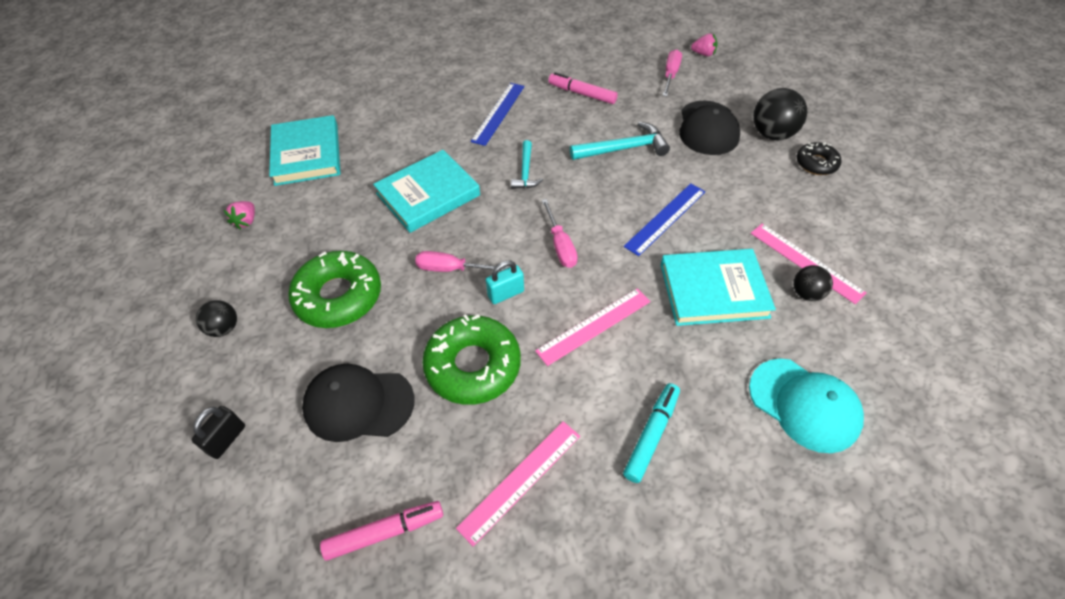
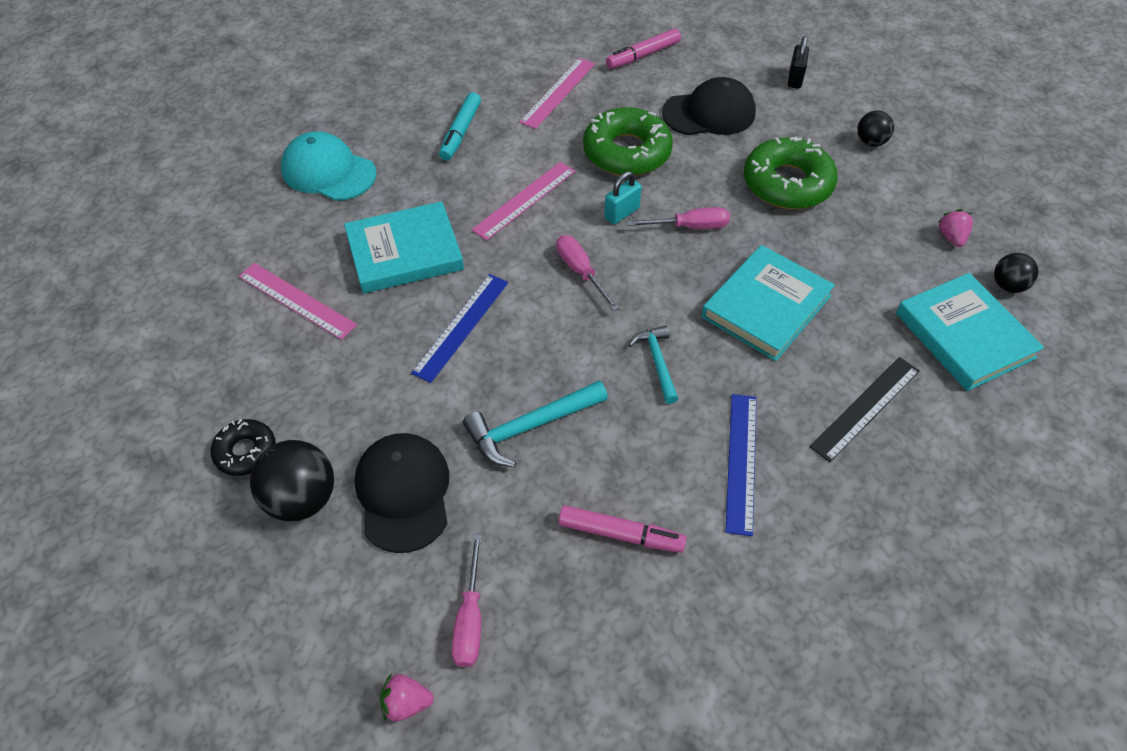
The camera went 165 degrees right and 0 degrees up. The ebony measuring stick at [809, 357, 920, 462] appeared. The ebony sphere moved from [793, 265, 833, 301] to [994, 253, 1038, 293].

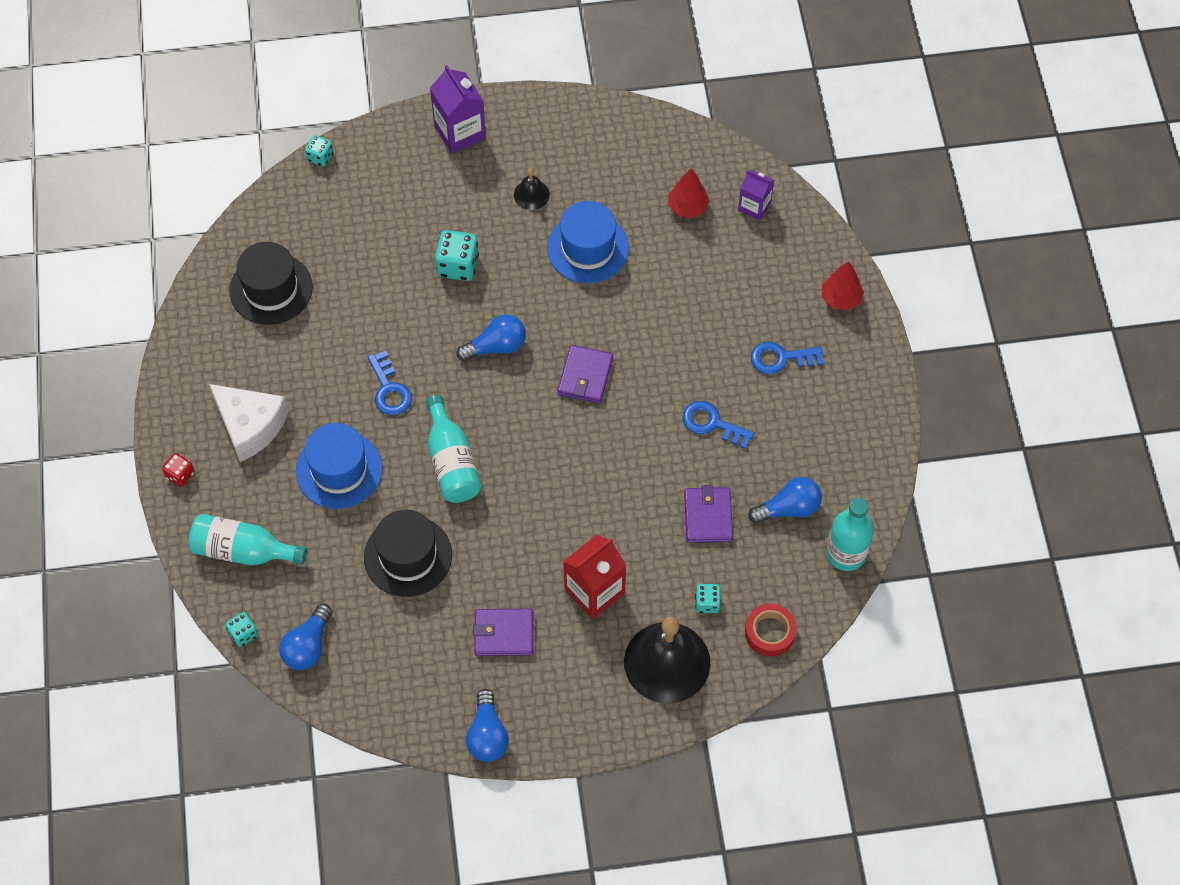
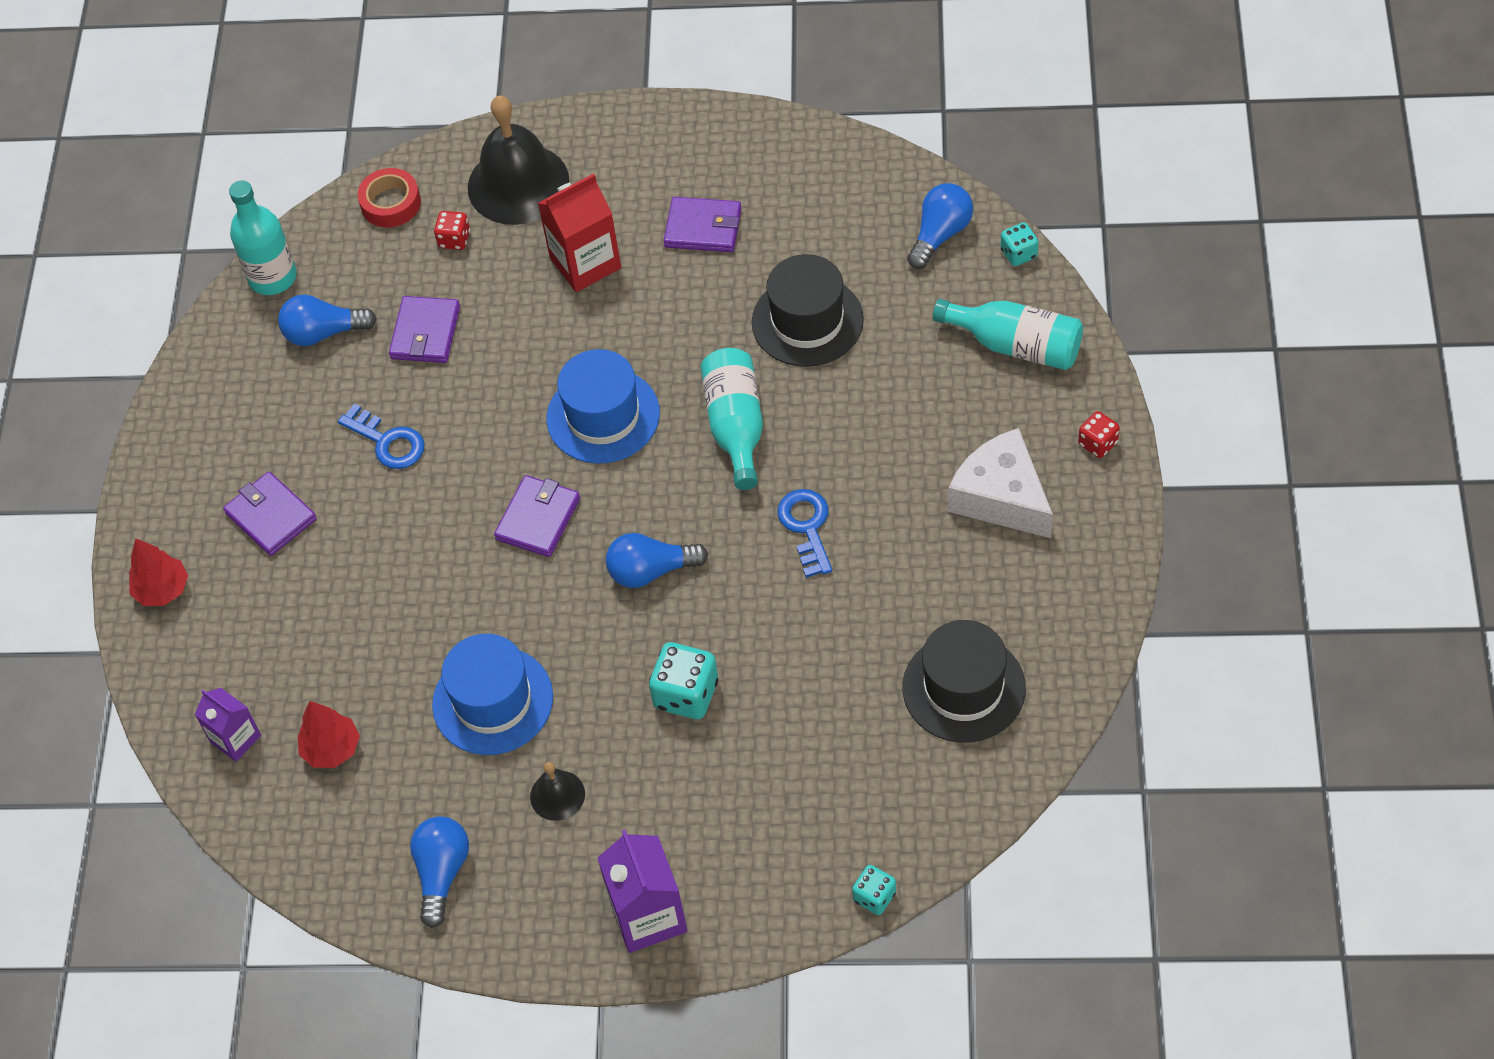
The camera went 165 degrees left and 5 degrees down. The royal blue tall hat moved from [296, 423, 383, 509] to [547, 349, 660, 464]. The royal blue light bulb moved from [466, 689, 509, 762] to [410, 816, 469, 928]. The royal blue latchkey at [751, 342, 824, 374] was replaced by the royal purple card wallet at [223, 471, 317, 556]. The aqua game die at [695, 584, 721, 613] became the scarlet game die at [434, 211, 470, 250].

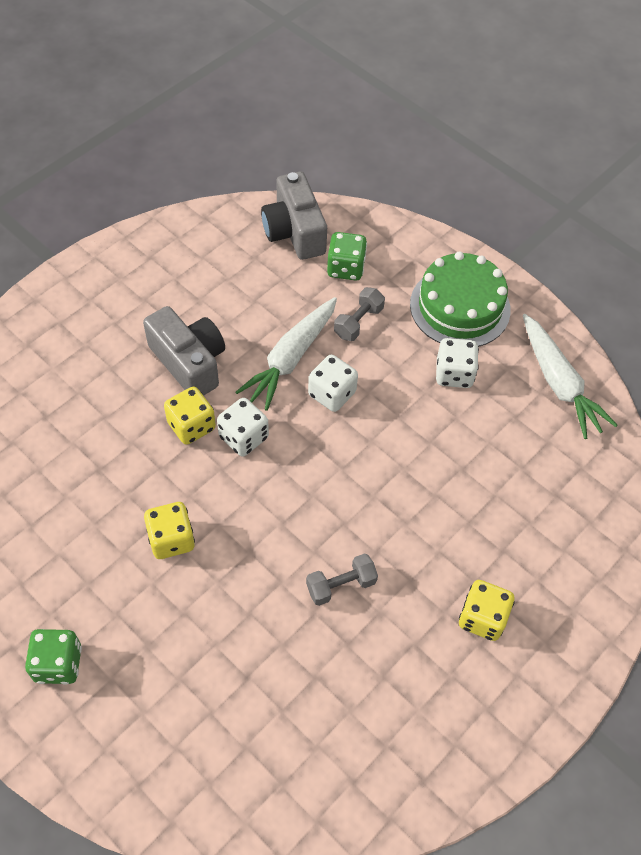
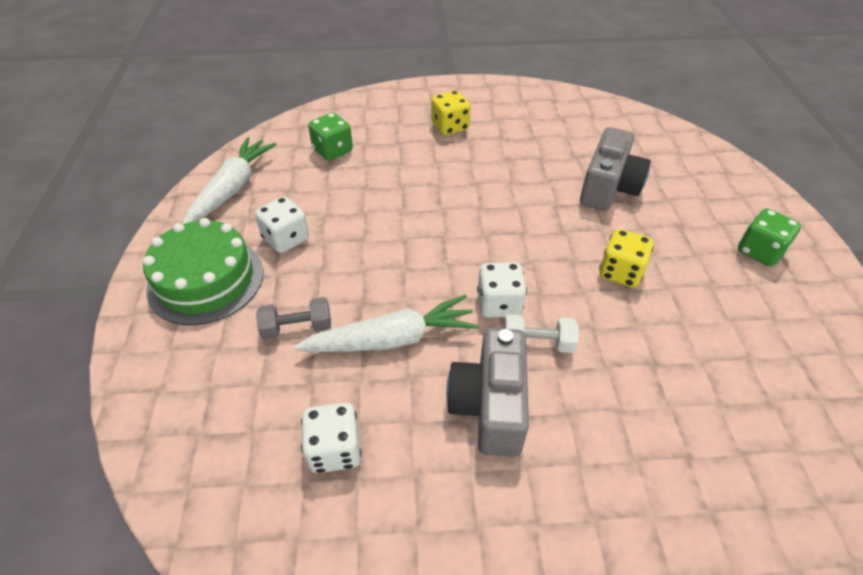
The camera went 135 degrees left and 10 degrees down. The gray hand weight at [306, 553, 378, 606] disappeared. The gray compact camera moved from [261, 172, 327, 260] to [580, 127, 651, 211]. The pure white game die moved from [308, 355, 358, 412] to [301, 403, 361, 473]. The emerald game die moved from [327, 232, 367, 281] to [308, 113, 353, 161]. The yellow game die at [164, 387, 216, 445] was replaced by the pure white hand weight at [504, 314, 579, 353].

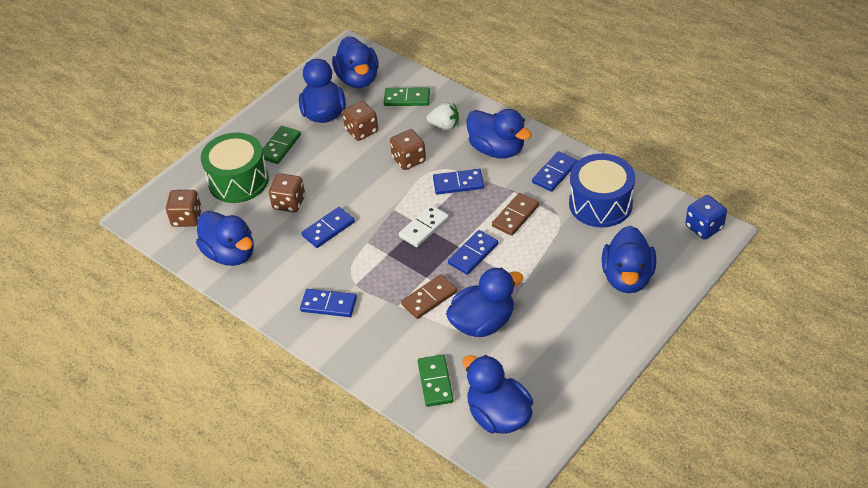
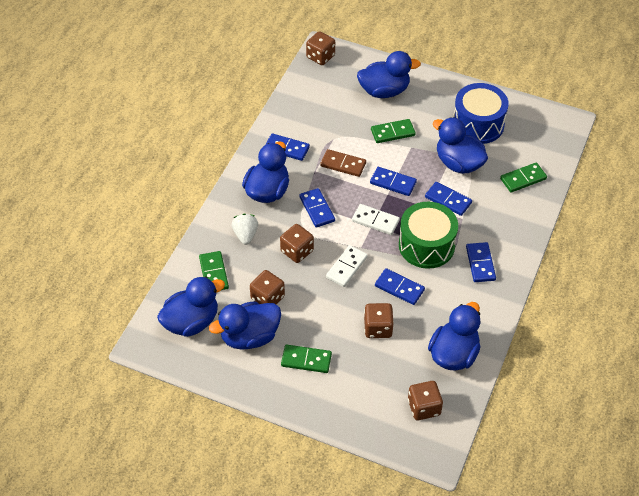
The camera went 110 degrees left and 5 degrees up. The royal blue rubber duck at [462, 355, 533, 434] disappeared. The pure white domino at [326, 245, 368, 287] appeared. The emerald domino at [371, 119, 416, 143] appeared. The emerald snare drum moved from [201, 133, 269, 203] to [399, 202, 458, 269]. The royal blue snare drum moved from [569, 153, 635, 227] to [453, 83, 509, 144]. The dark brown domino at [401, 274, 457, 319] became the royal blue domino at [425, 182, 472, 216]. The royal blue game die at [685, 195, 727, 240] became the dark brown game die at [306, 31, 335, 65].

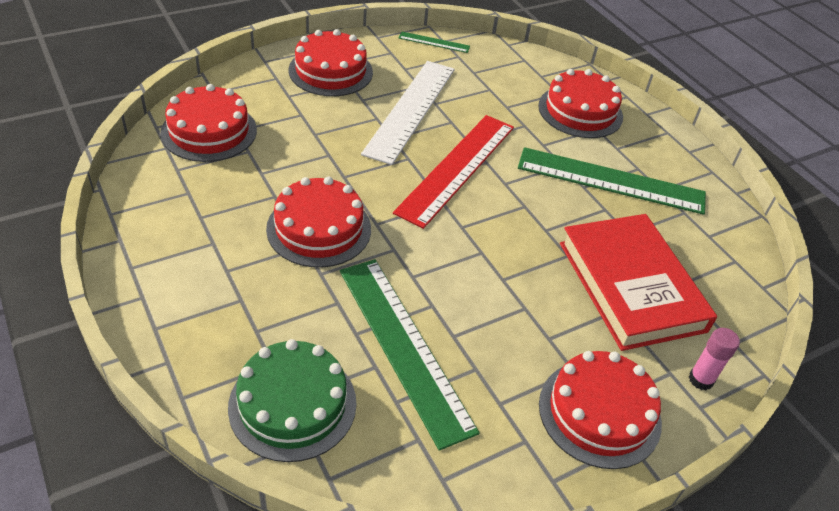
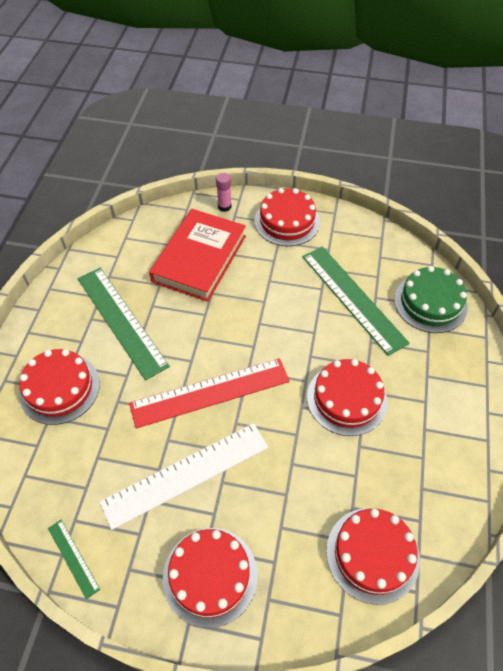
The camera went 135 degrees left and 10 degrees up. The emerald measuring stick at [340, 259, 480, 451] turned 45 degrees counterclockwise.

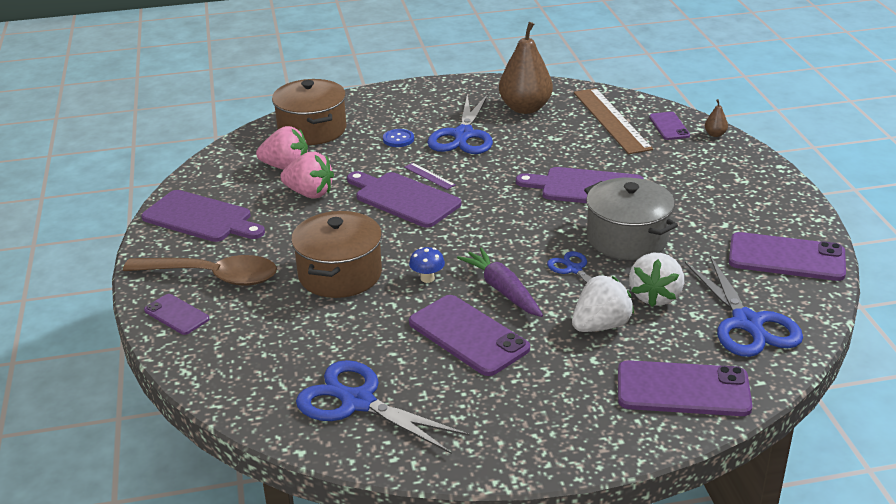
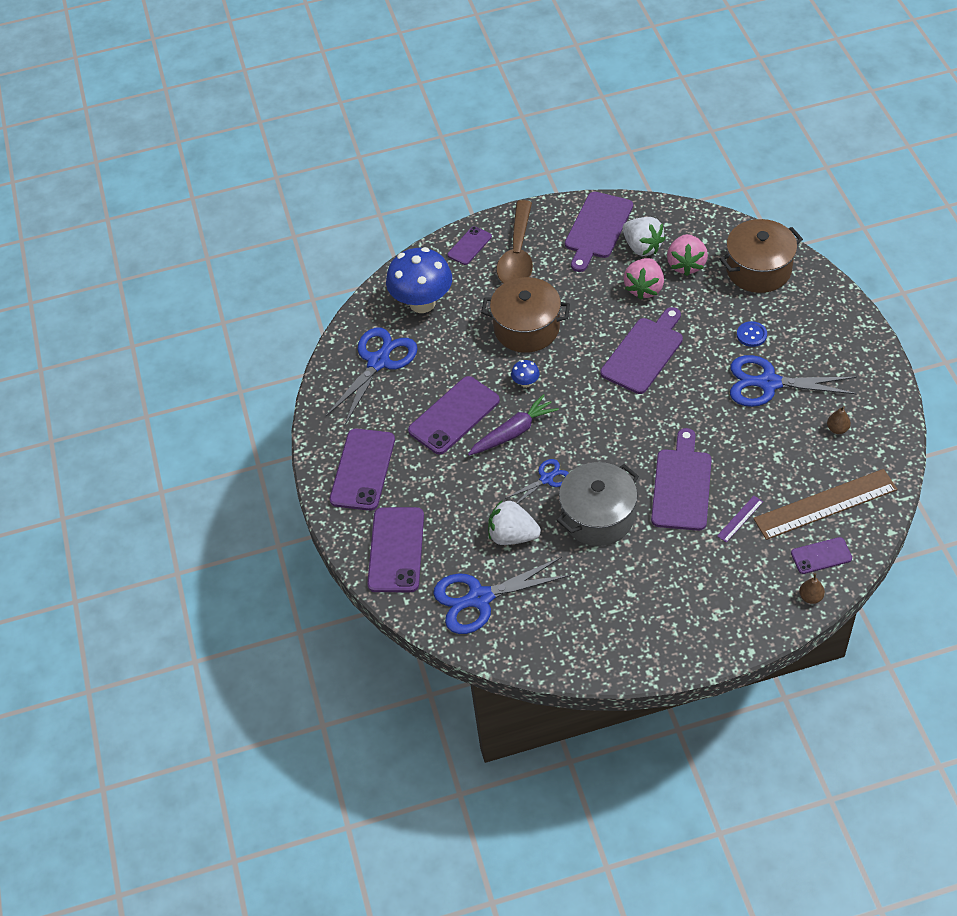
The camera went 90 degrees right and 20 degrees up. The royal blue fungus at [386, 247, 452, 313] appeared. The royal purple measuring stick moved from [404, 163, 456, 190] to [717, 496, 763, 543]. The pure white strawberry moved from [572, 275, 634, 332] to [622, 217, 666, 256]. The royal purple smartphone moved from [729, 232, 846, 281] to [330, 429, 395, 511]. The dark brown pear fruit at [499, 22, 553, 114] changed to 0.41 times the size.

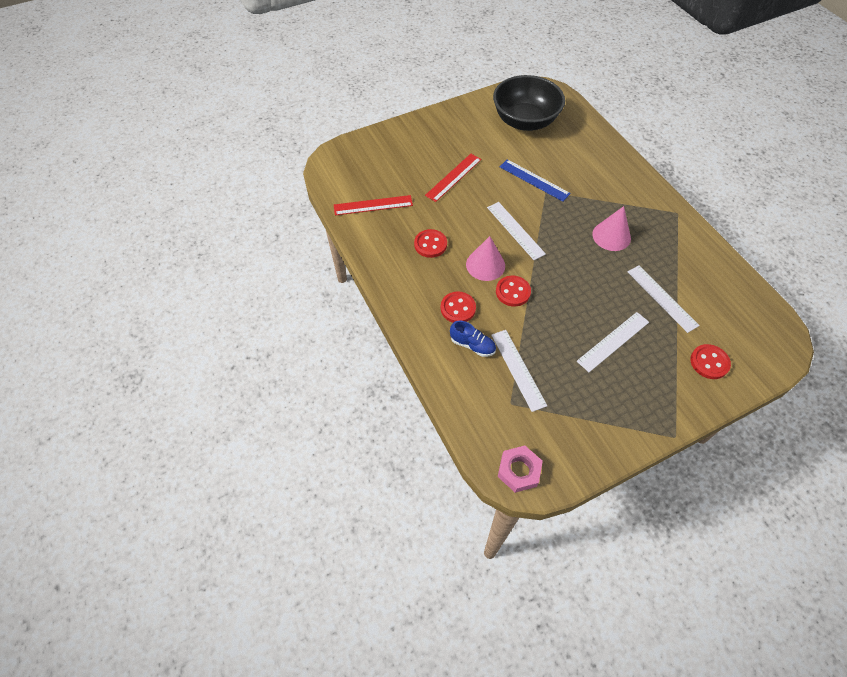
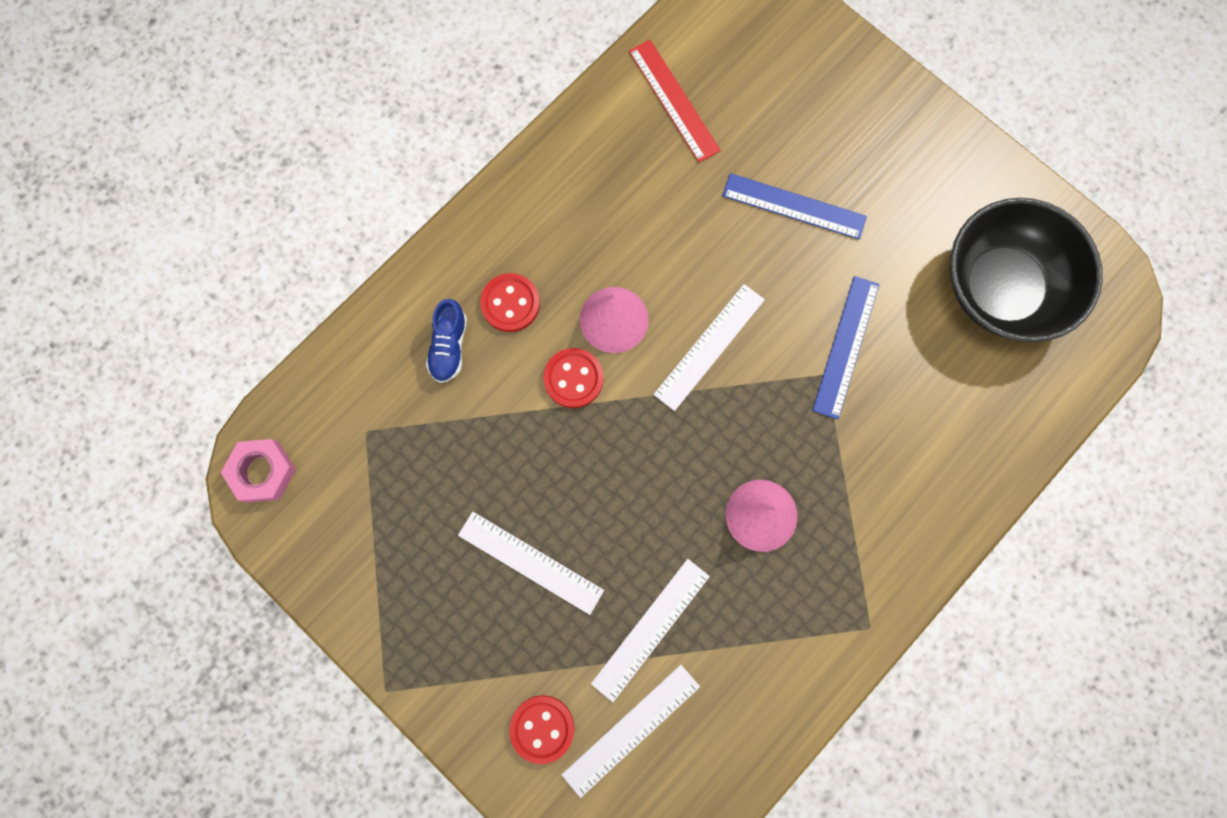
The camera went 70 degrees right and 20 degrees up. The scarlet button at [414, 229, 447, 258] disappeared. The pure white measuring stick moved from [491, 330, 547, 412] to [562, 665, 700, 798]. The scarlet measuring stick at [425, 154, 481, 202] became the royal blue measuring stick at [722, 173, 867, 240].

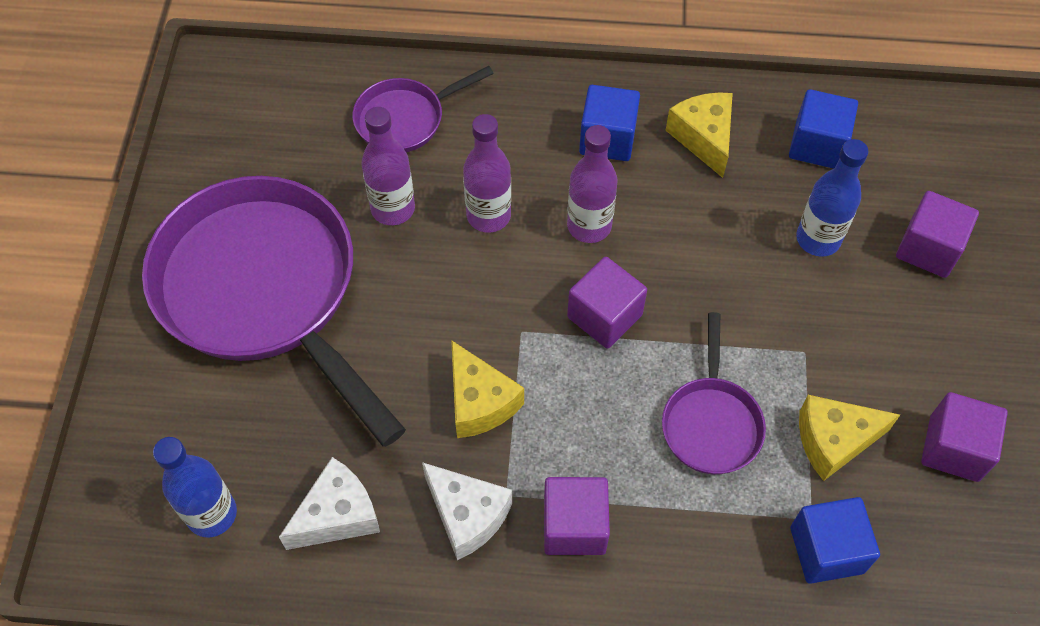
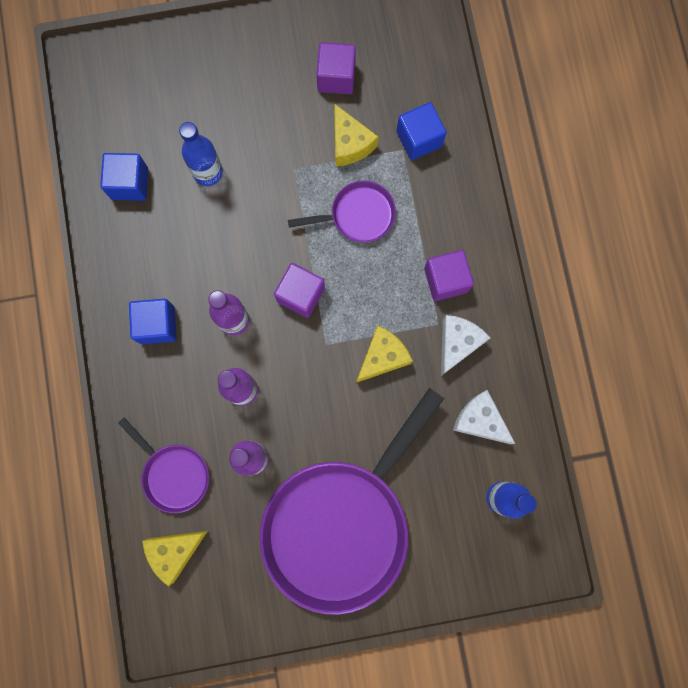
The camera went 105 degrees left and 20 degrees up. The royal purple solid cube at [896, 191, 979, 278] disappeared. The yellow cheese wedge moved from [666, 93, 733, 178] to [142, 531, 208, 587].

